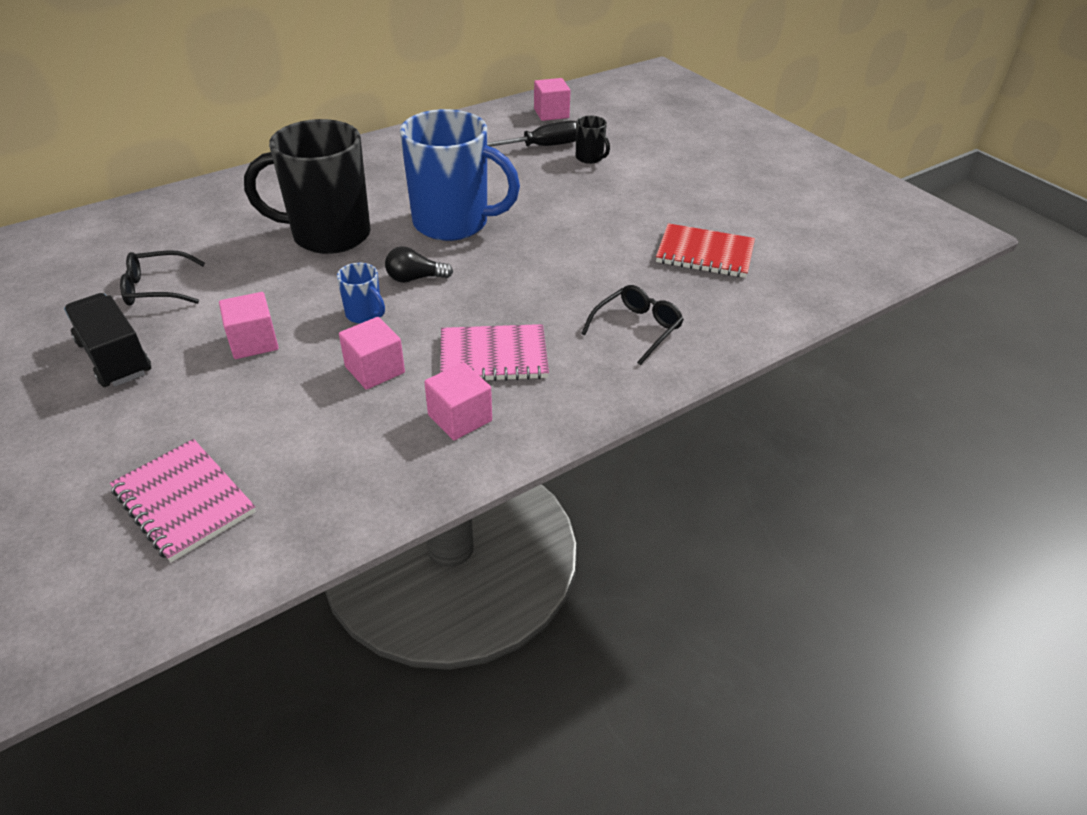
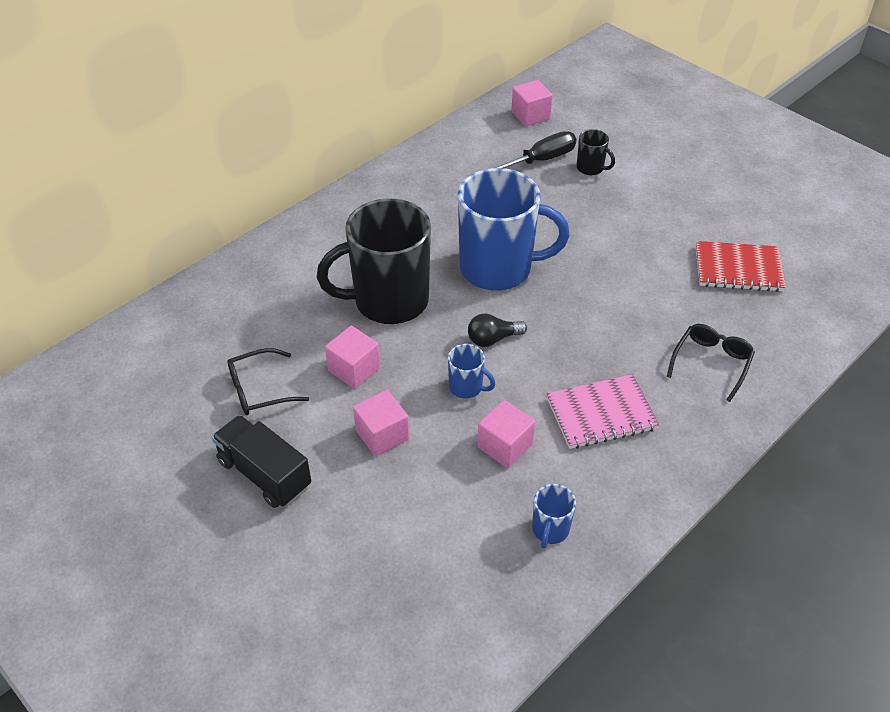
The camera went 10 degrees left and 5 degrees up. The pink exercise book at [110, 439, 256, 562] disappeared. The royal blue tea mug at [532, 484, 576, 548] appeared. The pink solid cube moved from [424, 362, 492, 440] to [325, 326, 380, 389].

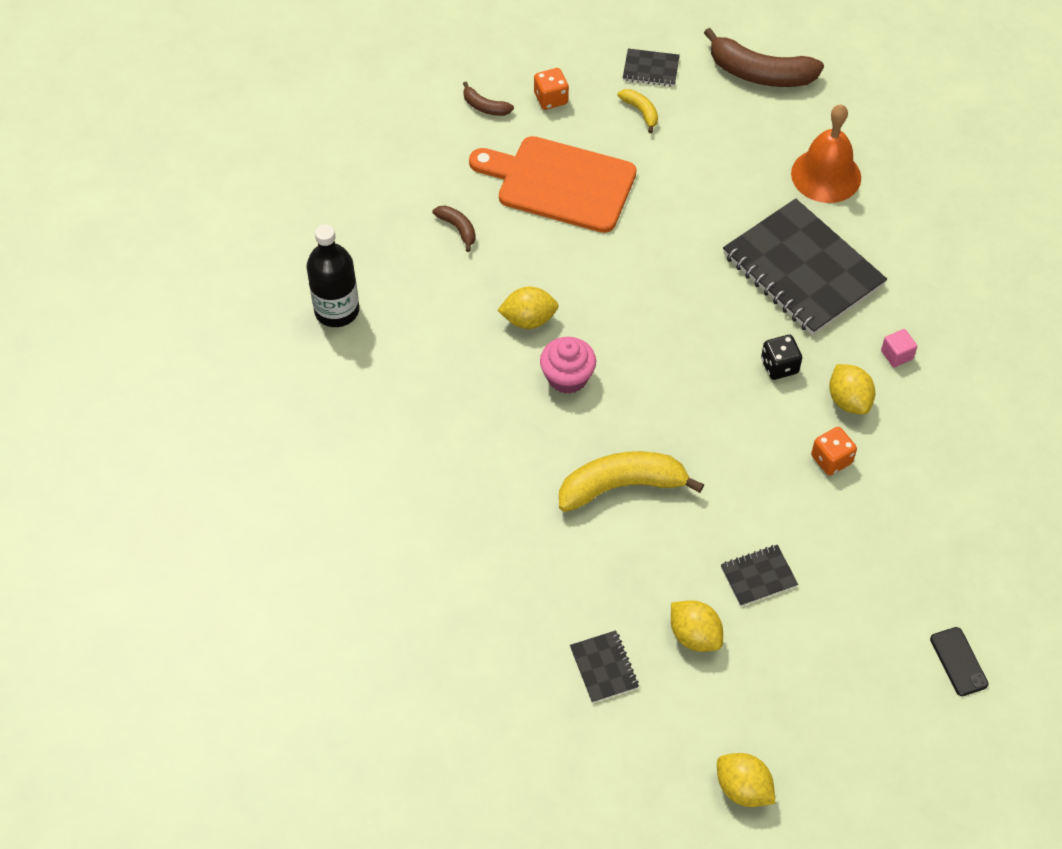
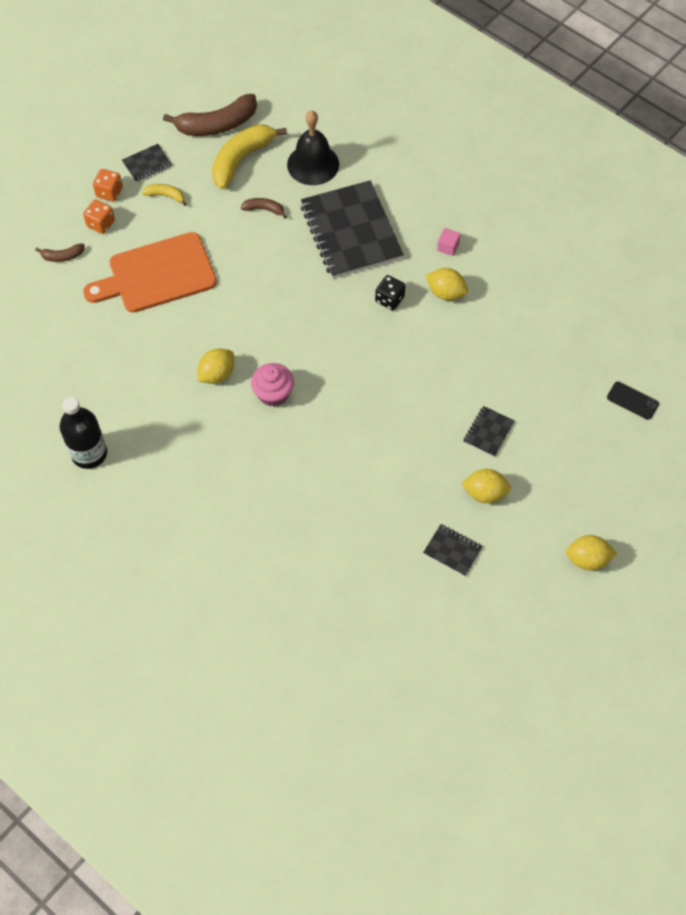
The camera went 40 degrees left and 5 degrees up. The dark brown banana moved from [433, 206, 476, 252] to [241, 198, 287, 219]. The yellow banana moved from [559, 451, 704, 512] to [212, 125, 287, 189]. The bright orange game die moved from [811, 427, 857, 476] to [93, 169, 123, 201]. The bright orange hand bell at [791, 104, 861, 203] became the ebony hand bell at [287, 110, 339, 185]. The ebony exercise book at [723, 198, 887, 336] turned 60 degrees clockwise.

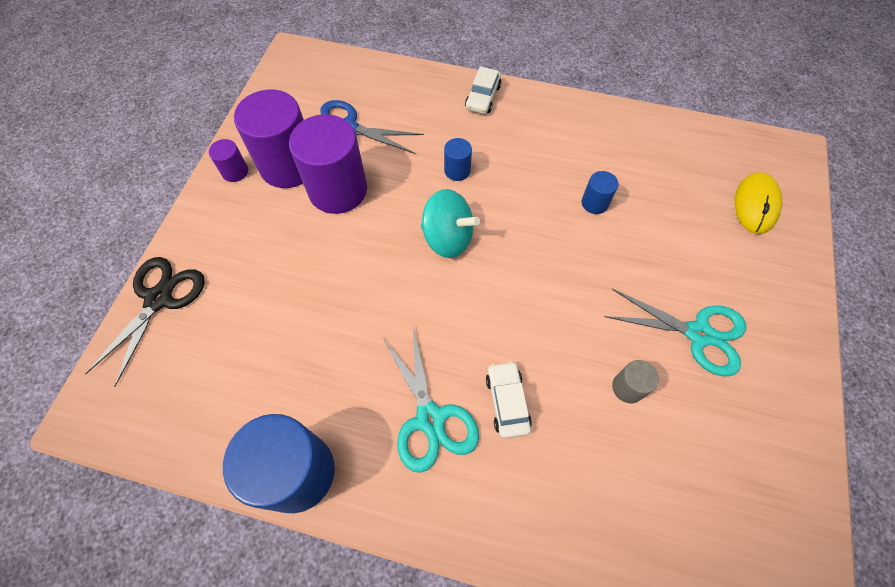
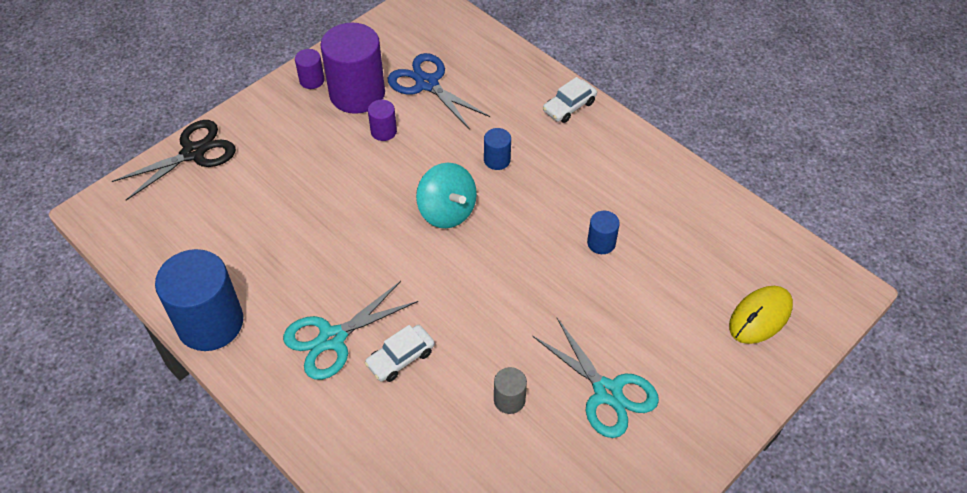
The camera went 30 degrees right and 10 degrees down. The aqua scissors at [382, 327, 479, 473] turned 45 degrees clockwise. The pure white automobile at [486, 361, 532, 439] turned 150 degrees counterclockwise. The royal purple cylinder at [289, 114, 367, 214] changed to 0.46 times the size.

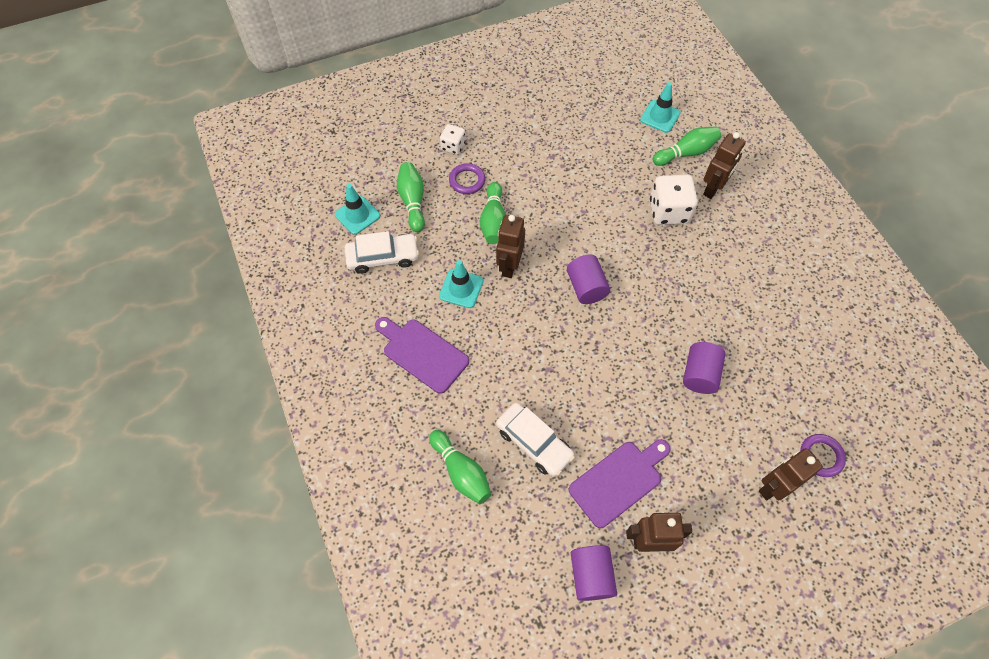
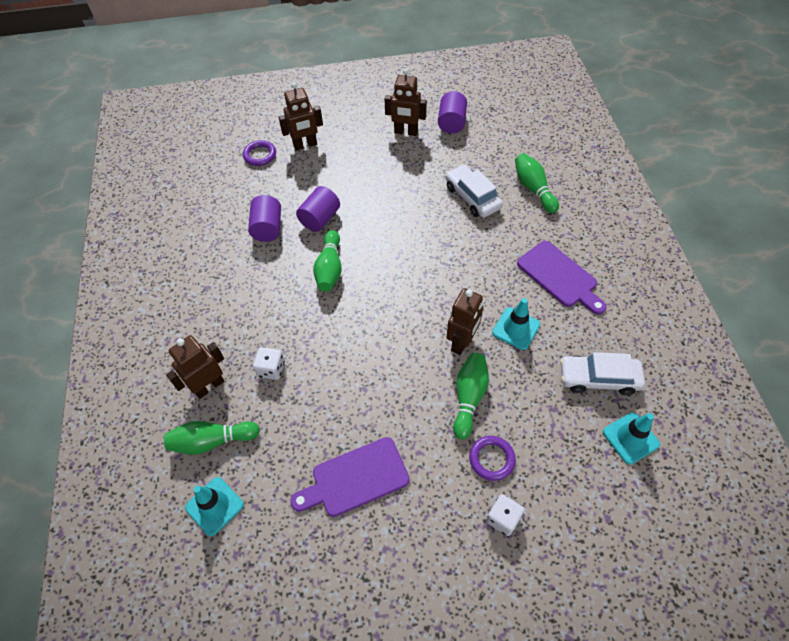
The camera went 165 degrees left and 5 degrees down. The emerald bowling pin moved from [397, 162, 425, 232] to [313, 230, 342, 292]. The royal purple cylinder moved from [567, 255, 610, 304] to [248, 195, 281, 242]. The royal purple cutting board moved from [569, 439, 671, 528] to [290, 437, 410, 517]. The pure white game die at [650, 174, 698, 225] changed to 0.58 times the size.

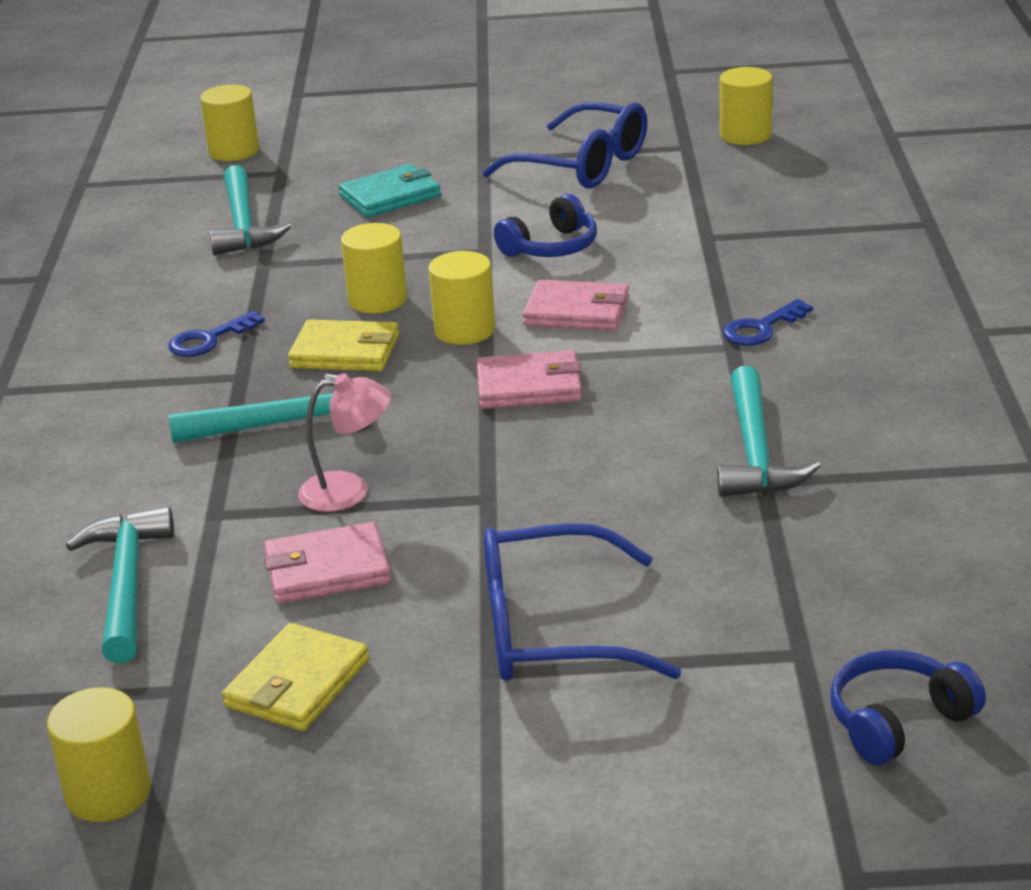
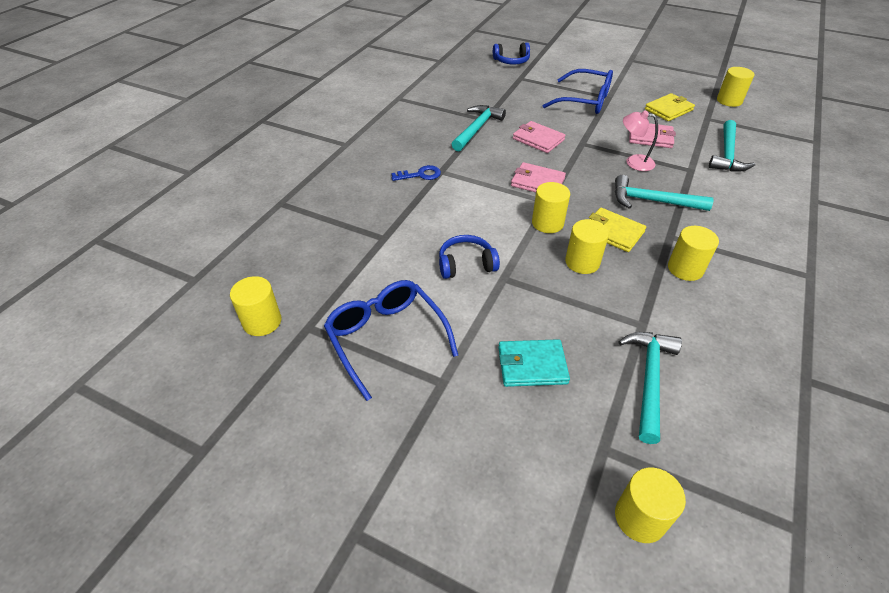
The camera went 155 degrees left and 15 degrees up. The pink card wallet moved from [523, 280, 629, 331] to [513, 121, 566, 153]. The royal blue latchkey at [168, 311, 265, 357] was replaced by the yellow cylinder at [668, 226, 719, 281].

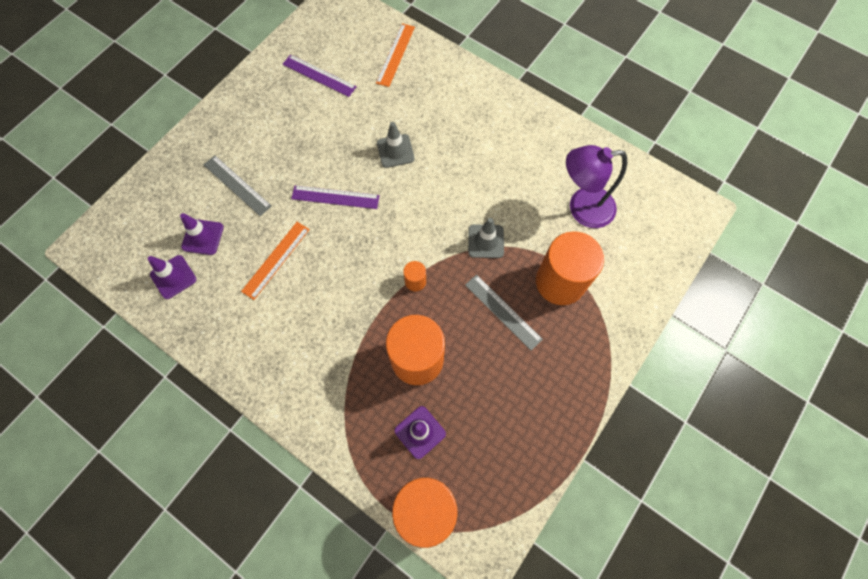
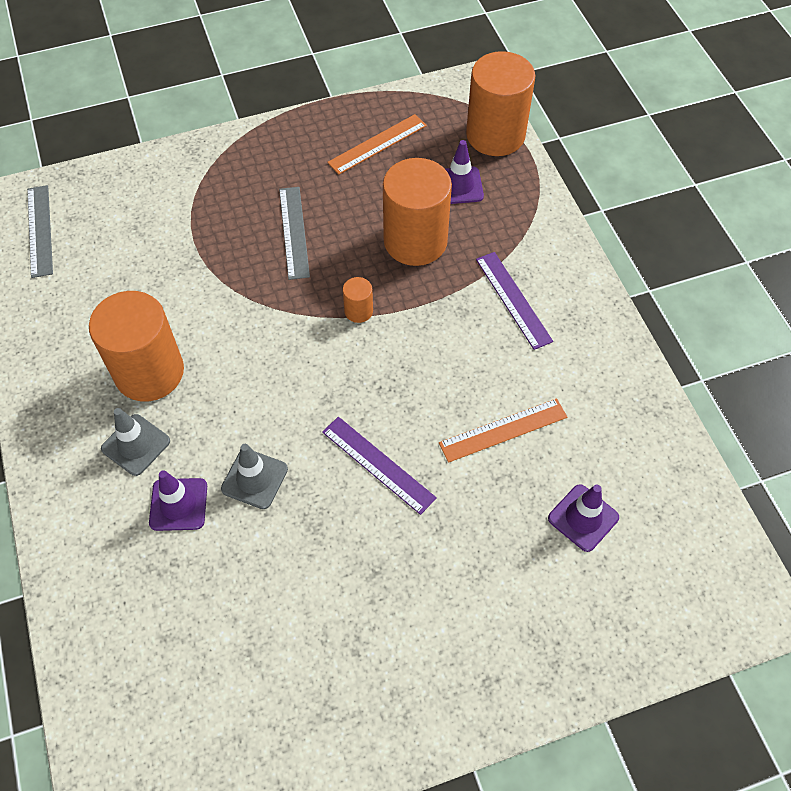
The camera went 145 degrees left and 10 degrees down. The royal purple reading lamp at [566, 145, 627, 228] disappeared. The royal purple road cone moved from [148, 255, 196, 299] to [149, 470, 207, 531]. The gray measuring stick moved from [203, 155, 272, 216] to [27, 185, 53, 278]. The royal purple measuring stick moved from [283, 54, 357, 97] to [476, 252, 553, 350]. The bright orange measuring stick moved from [376, 23, 415, 87] to [327, 114, 427, 174]. The gray road cone moved from [468, 218, 504, 258] to [101, 408, 170, 476]. The bright orange cylinder moved from [536, 231, 604, 305] to [89, 291, 184, 401].

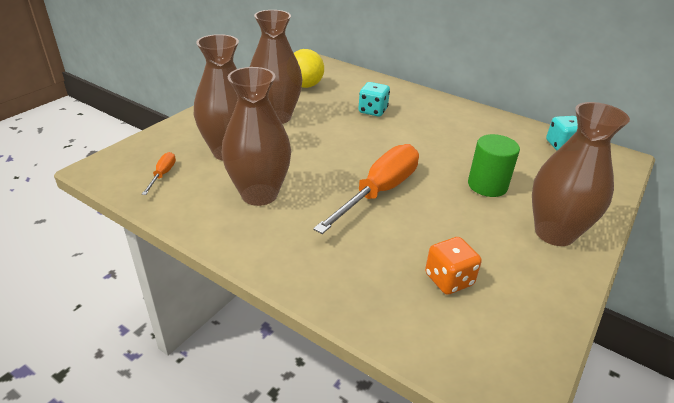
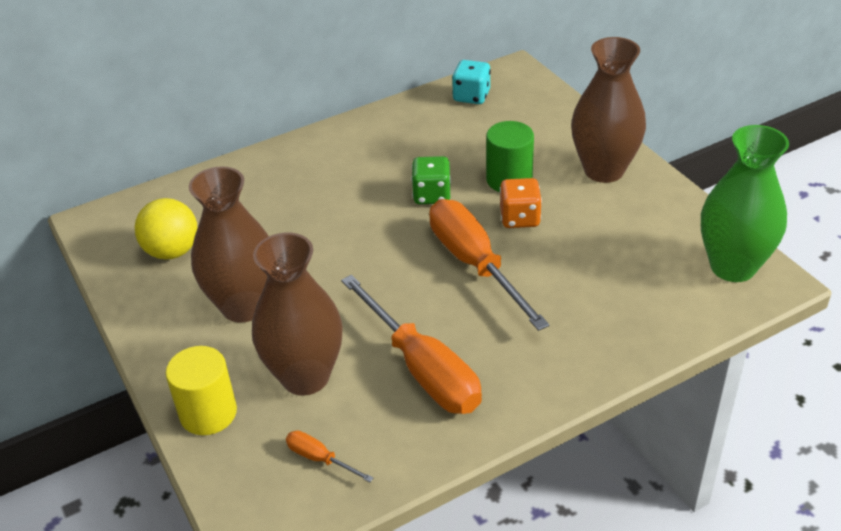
The camera went 60 degrees left and 5 degrees up. The aqua game die at [358, 82, 390, 116] disappeared. The yellow cylinder at [166, 346, 237, 435] appeared. The emerald game die at [411, 156, 451, 204] appeared. The emerald flower vase at [701, 125, 789, 282] appeared. The bright orange game die moved from [425, 237, 482, 295] to [500, 178, 542, 228]. The dark brown flower vase at [222, 67, 291, 206] was replaced by the bright orange flat screwdriver at [341, 275, 482, 414].

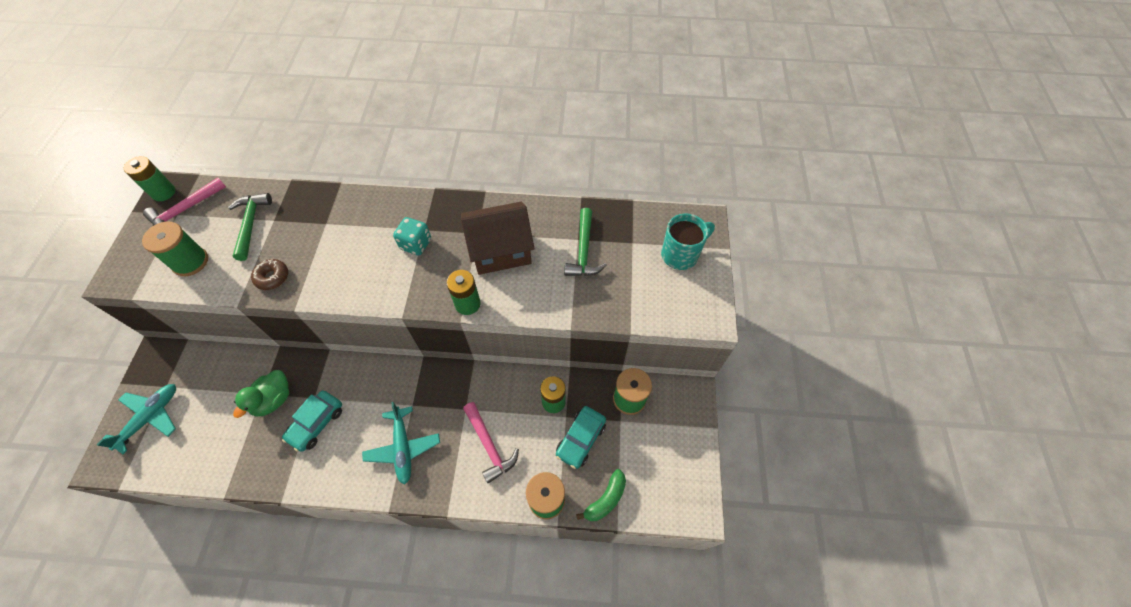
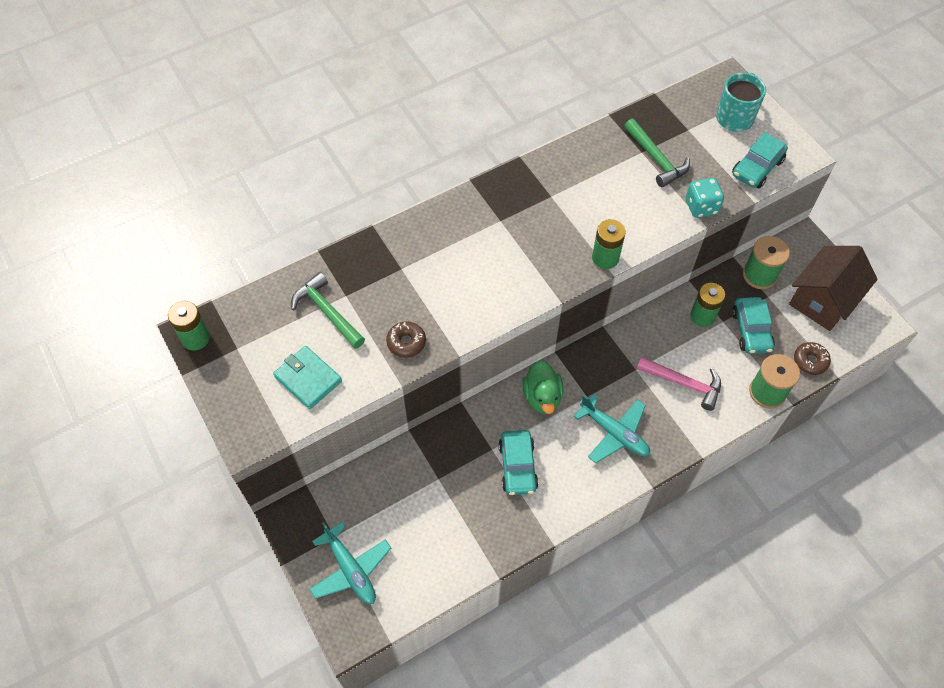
The camera went 35 degrees left and 0 degrees up. The pink claw hammer at [143, 177, 226, 226] disappeared. The aqua automobile at [732, 132, 788, 188] appeared. The emerald rubber duck moved from [233, 370, 289, 418] to [522, 360, 564, 414]. The aqua game die moved from [393, 217, 431, 255] to [686, 178, 724, 218]. The dark brown cottage moved from [461, 202, 535, 275] to [789, 246, 878, 331]. The emerald bobbin at [142, 222, 208, 276] was replaced by the aqua card wallet at [273, 346, 342, 409]. The emerald banana at [576, 469, 626, 521] was replaced by the dark brown glazed donut at [794, 342, 831, 375]. The aqua aeroplane at [97, 384, 176, 454] turned 150 degrees clockwise.

